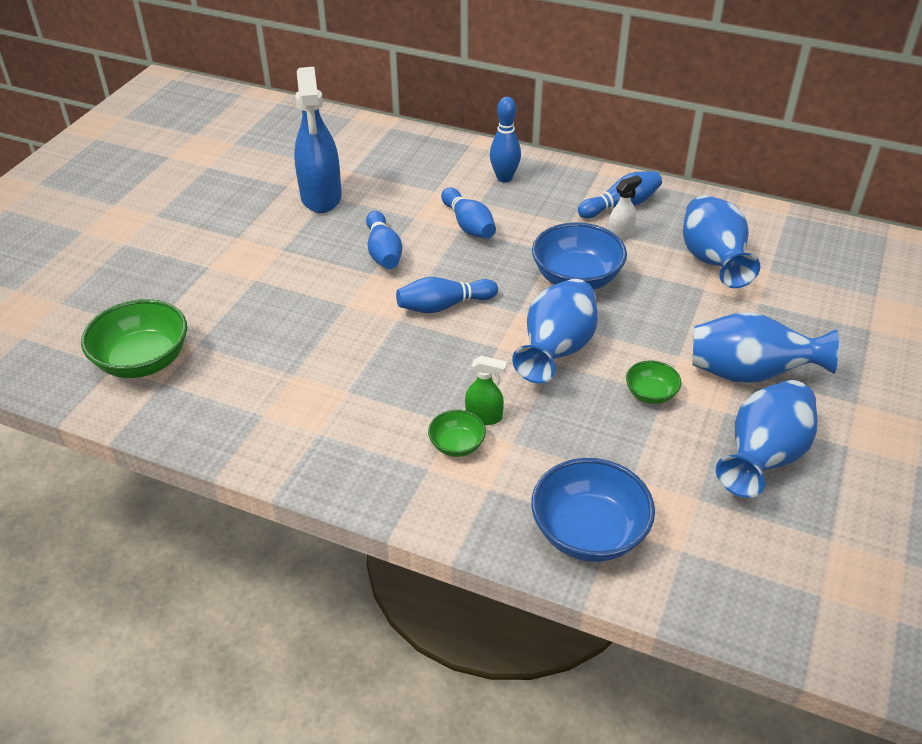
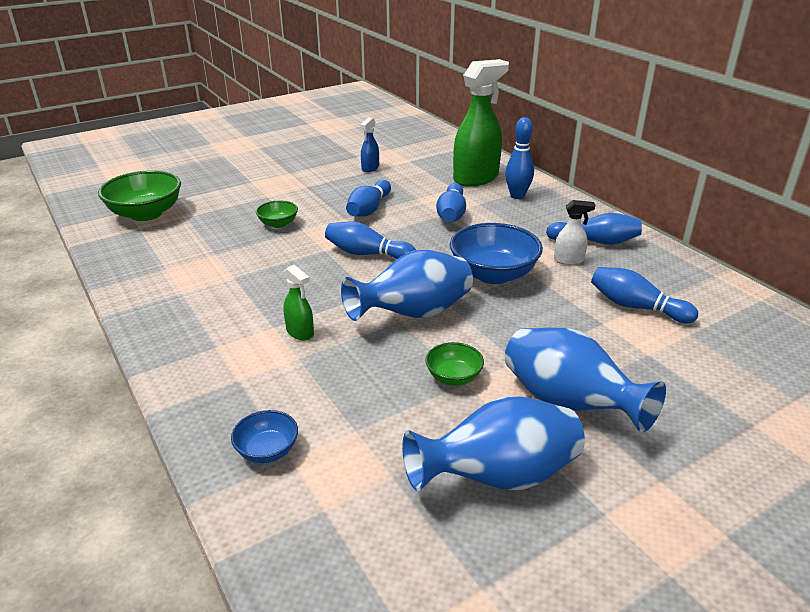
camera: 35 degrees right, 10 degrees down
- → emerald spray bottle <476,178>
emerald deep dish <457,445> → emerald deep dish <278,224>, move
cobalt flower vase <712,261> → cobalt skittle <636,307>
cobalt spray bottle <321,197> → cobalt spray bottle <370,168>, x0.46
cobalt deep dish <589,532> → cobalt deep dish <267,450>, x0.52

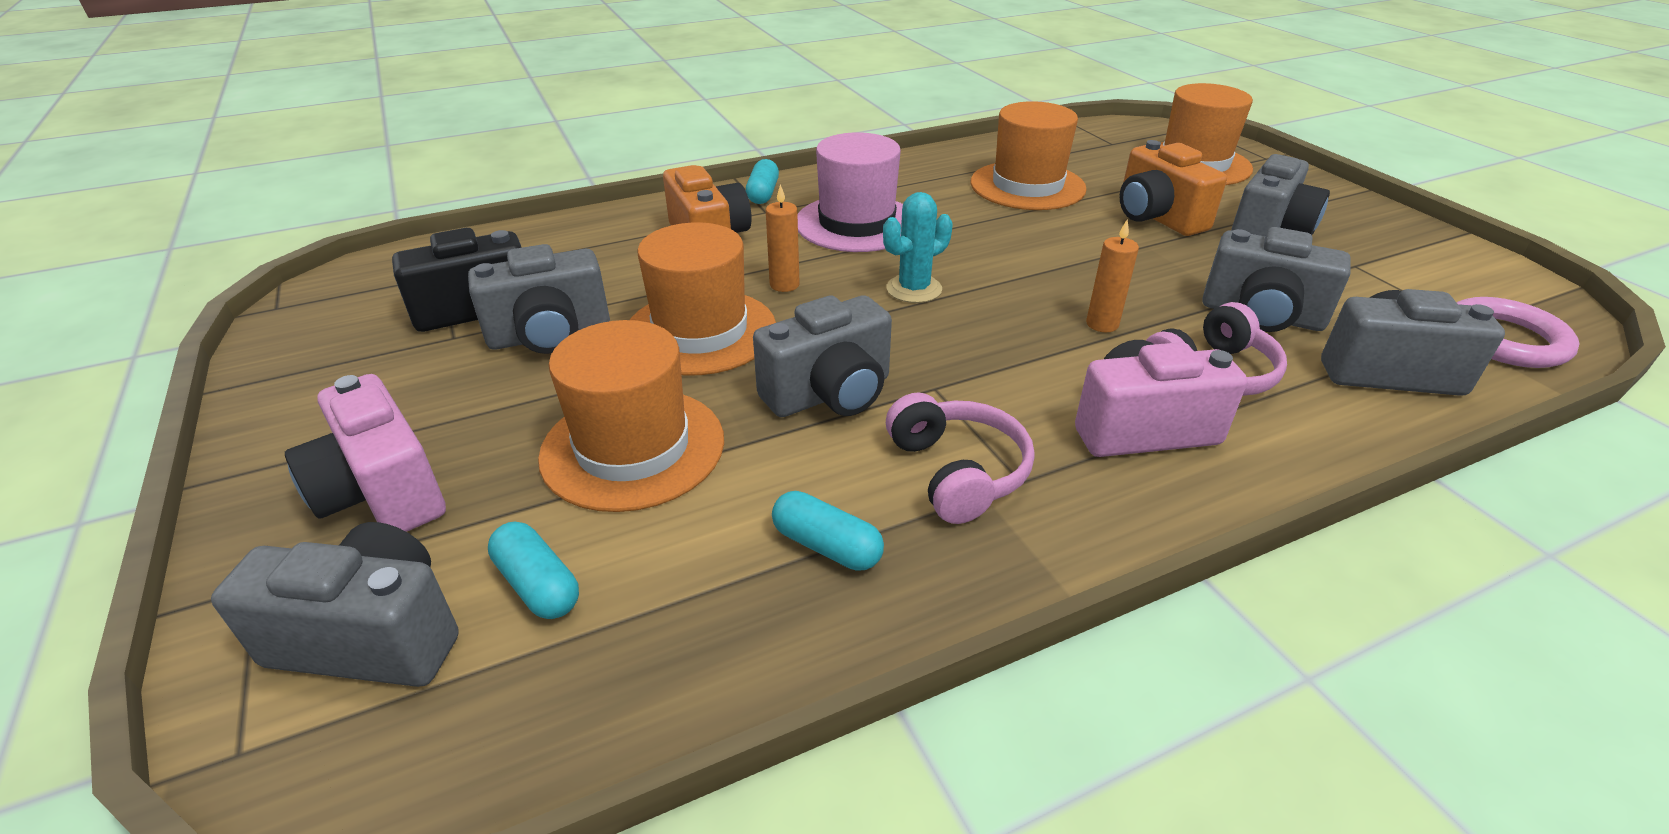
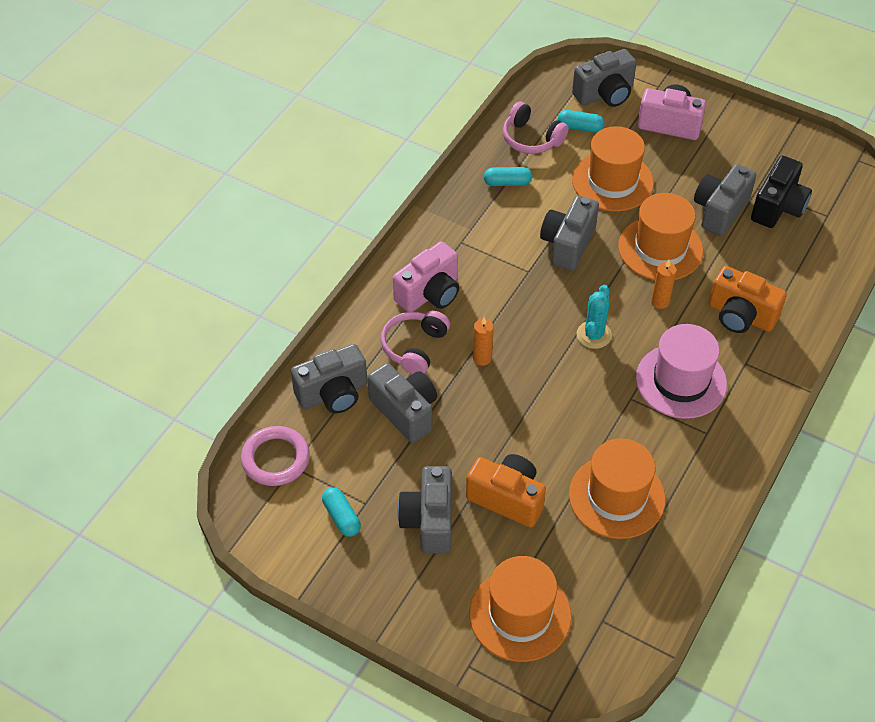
camera: 145 degrees right, 15 degrees up
turquoise capsule <763,193> → turquoise capsule <341,517>, move
rose-pink headset <957,472> → rose-pink headset <531,138>, move
ash-grey camera <1261,316> → ash-grey camera <405,411>, 60 degrees clockwise

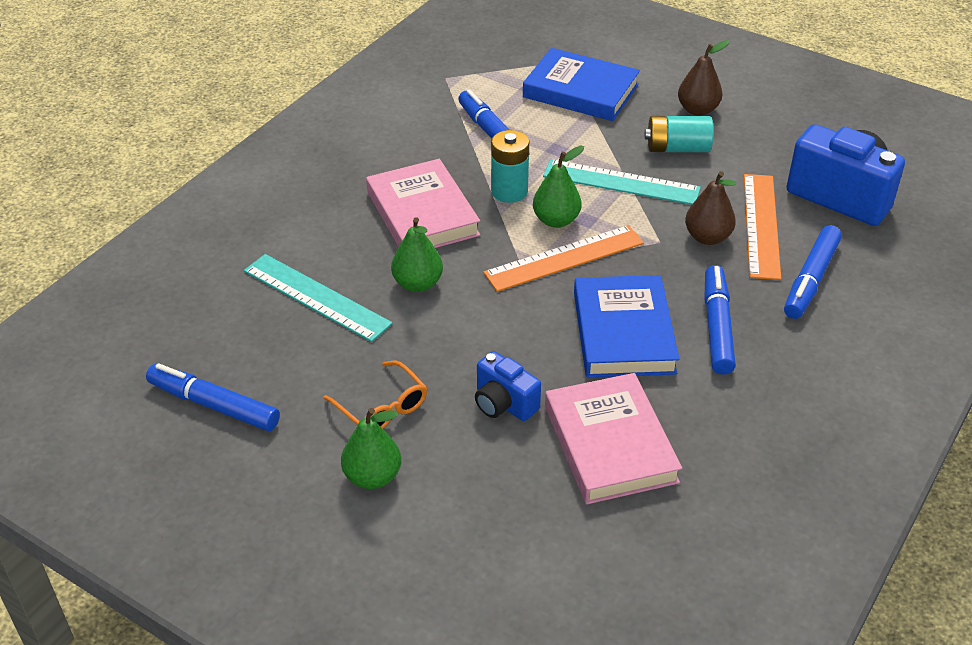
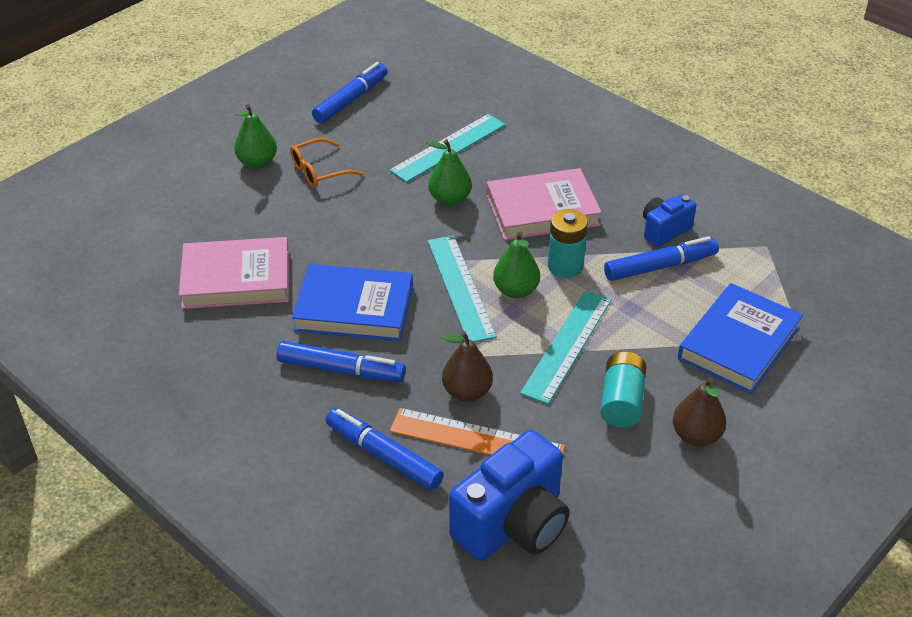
camera: 100 degrees right, 0 degrees up
cobalt camera <503,404> → cobalt camera <664,230>, move
bright orange ruler <564,258> → turquoise ruler <460,287>

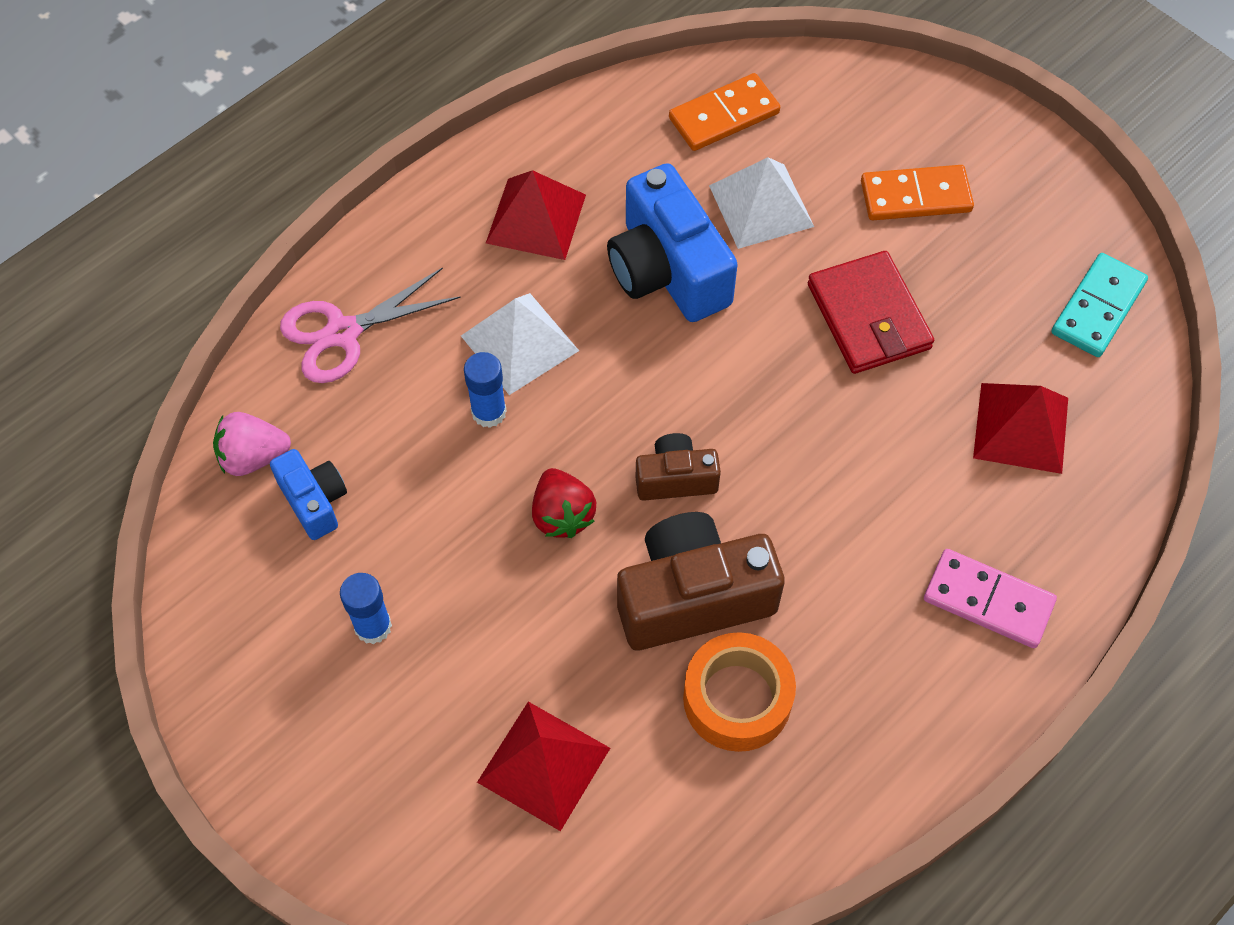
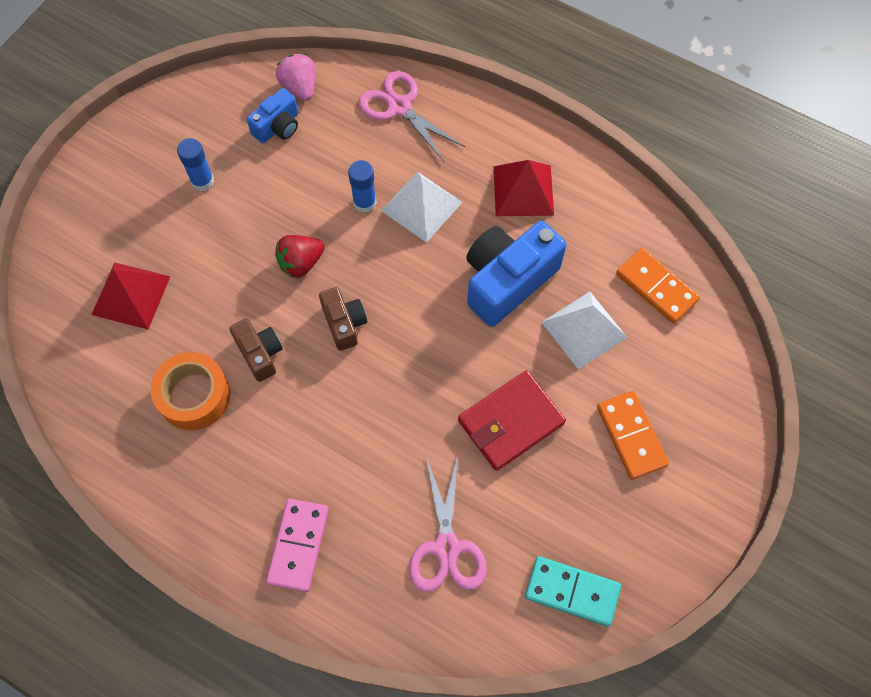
camera: 75 degrees right, 5 degrees up
scarlet solid pyramid <1020,427> → rose-pink scissors <446,547>
brown camera <693,597> → brown camera <260,353>, x0.54

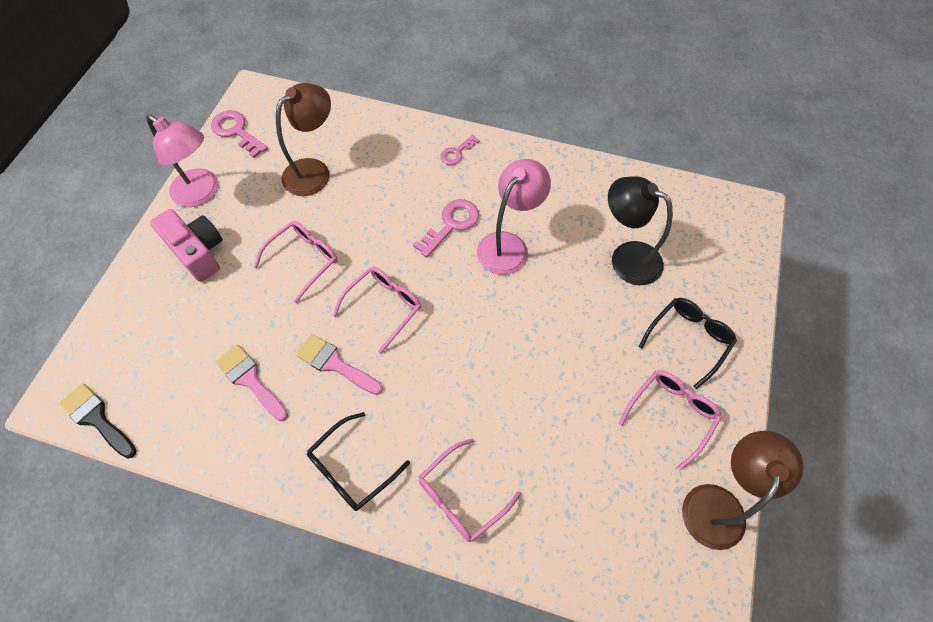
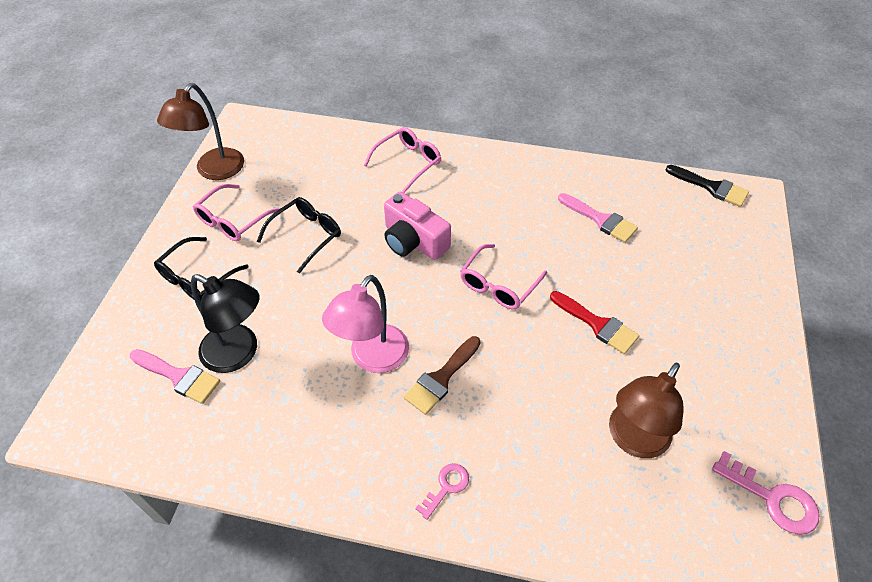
camera: 175 degrees right, 10 degrees down
rose-pink lamp <202,193> → -
rose-pink camera <197,252> → rose-pink camera <413,241>, move
rose-pink brush <335,364> → rose-pink brush <179,377>, move
black eyeglasses <352,469> → black eyeglasses <306,236>, move
rose-pink eyeglasses <304,260> → scarlet brush <597,324>
rose-pink latchkey <451,224> → brown brush <441,378>

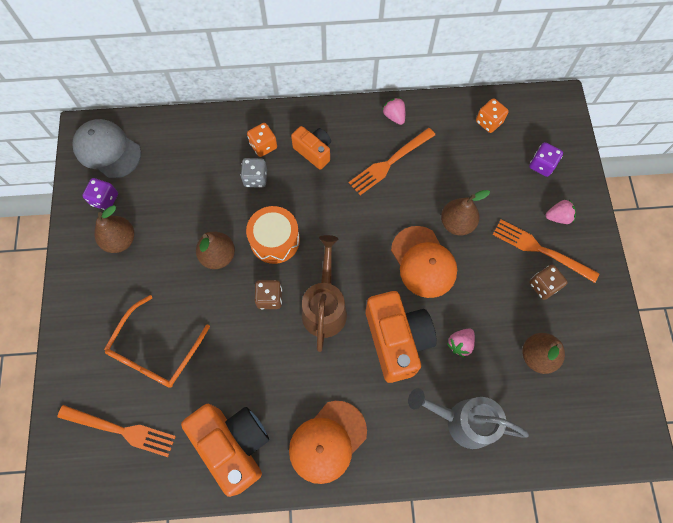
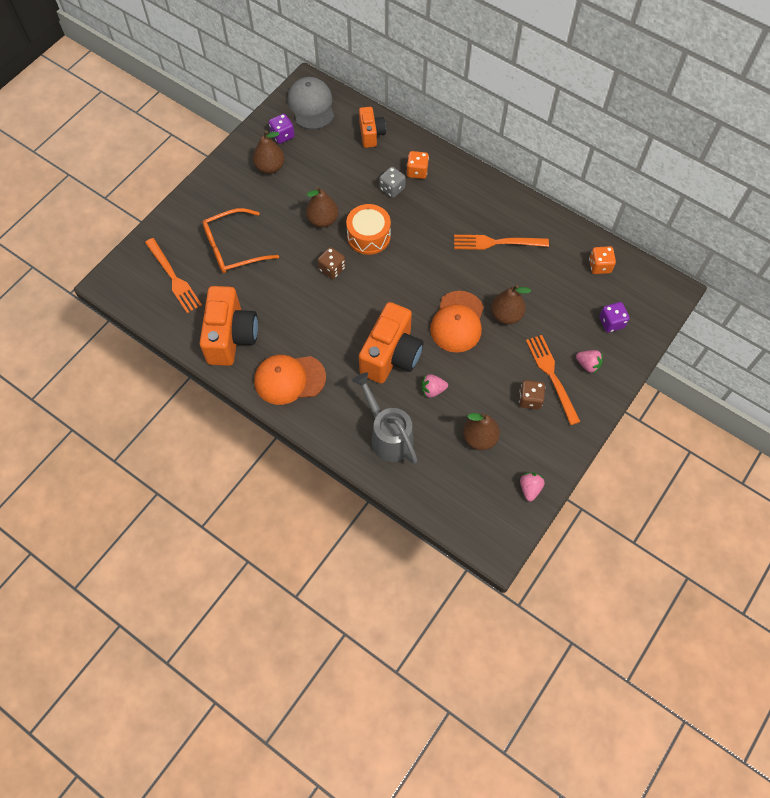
camera: 40 degrees right, 5 degrees down
brown watering pot <325,307> → -
bright orange camera <314,152> → bright orange camera <371,134>, move
rose-pink strawberry <394,116> → rose-pink strawberry <530,488>, move

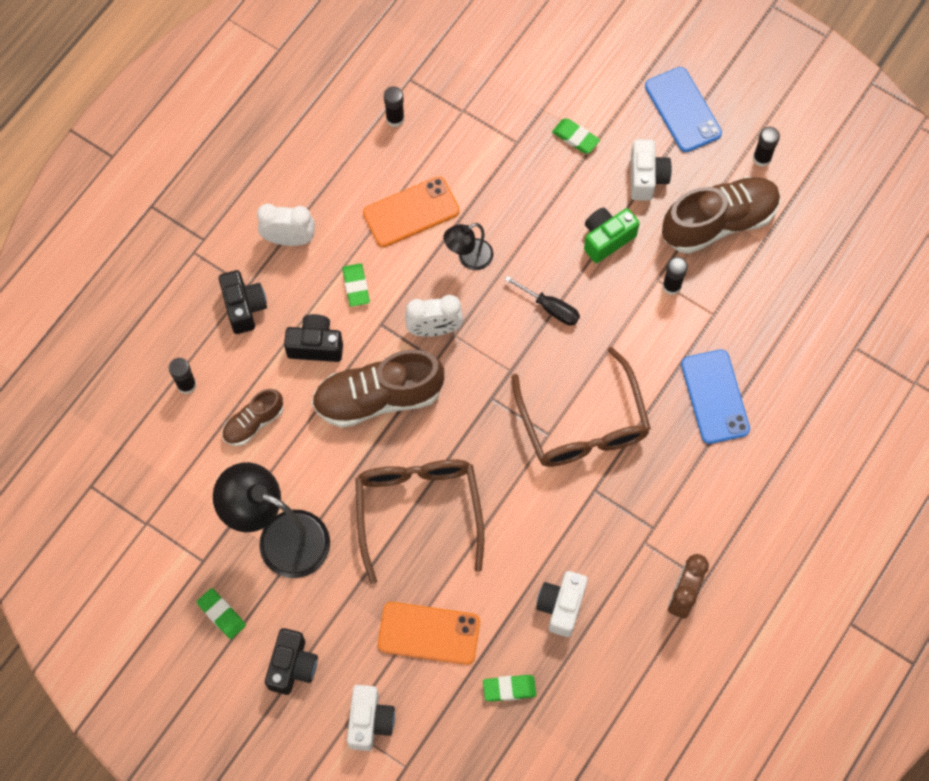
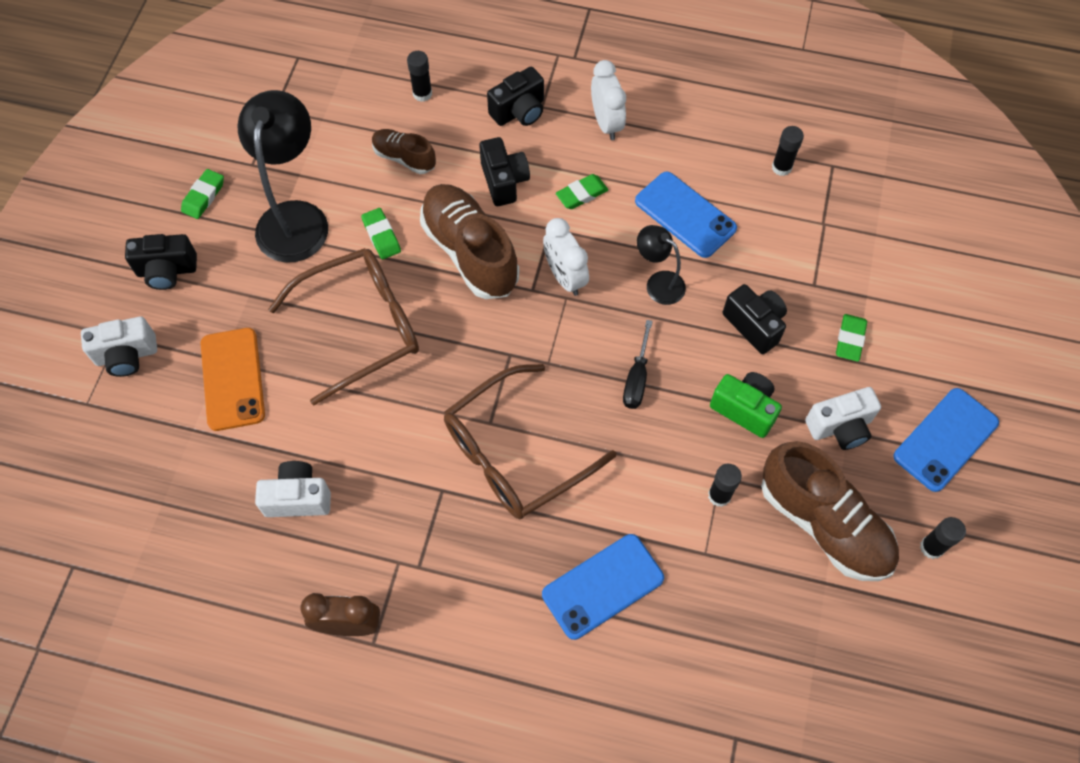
camera: 70 degrees right, 5 degrees down
- → black camera <754,325>
emerald gum eraser <509,689> → emerald gum eraser <381,236>, move
bright orange mobile phone <411,212> → cobalt mobile phone <685,215>

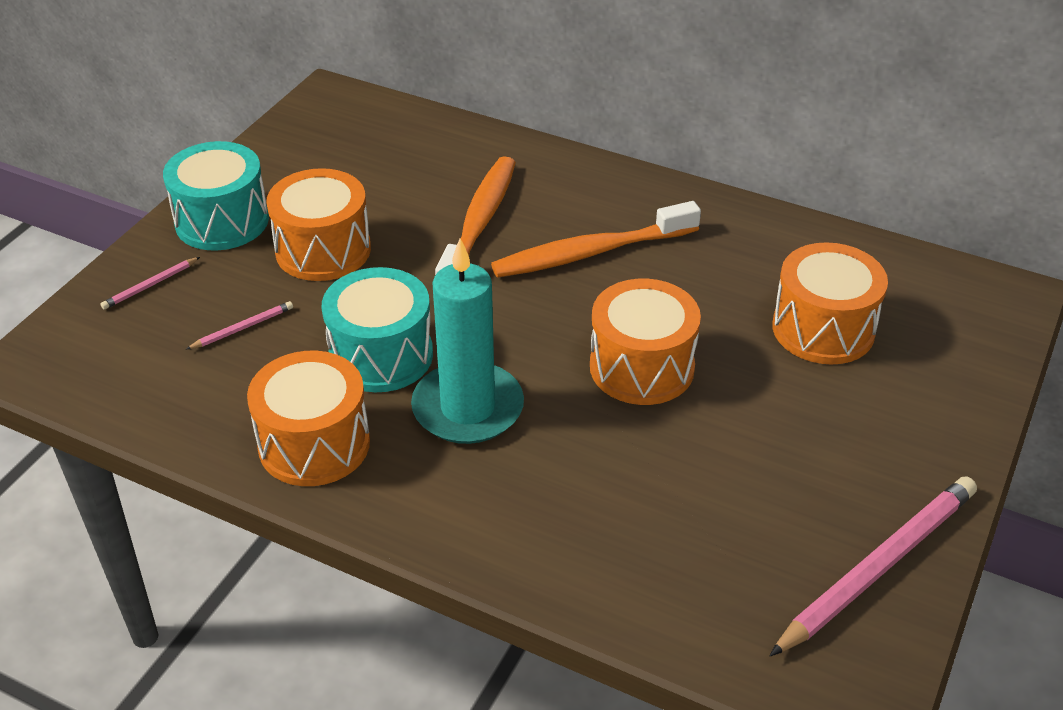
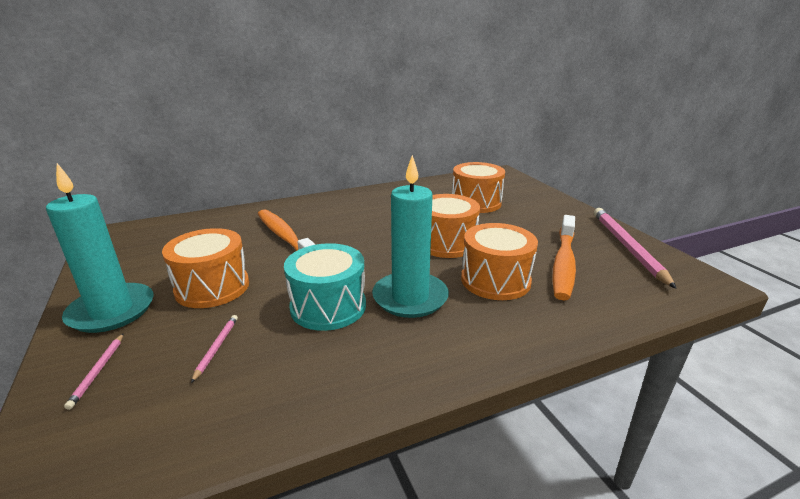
camera: 50 degrees left, 15 degrees down
bright orange drum <314,444> → bright orange drum <495,280>, move
bright orange tooth brush <591,253> → bright orange tooth brush <563,263>, move
turquoise drum <222,221> → turquoise wax candle <112,311>

